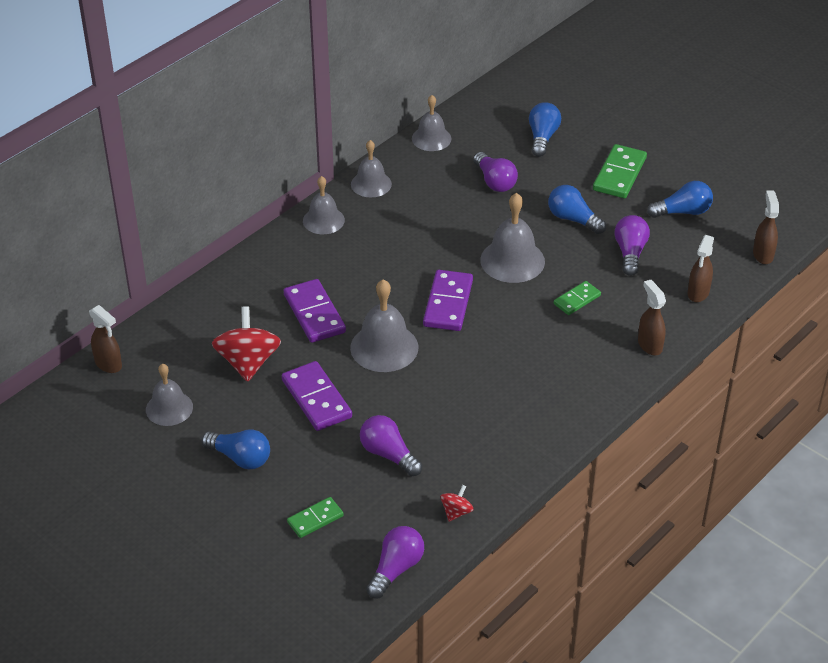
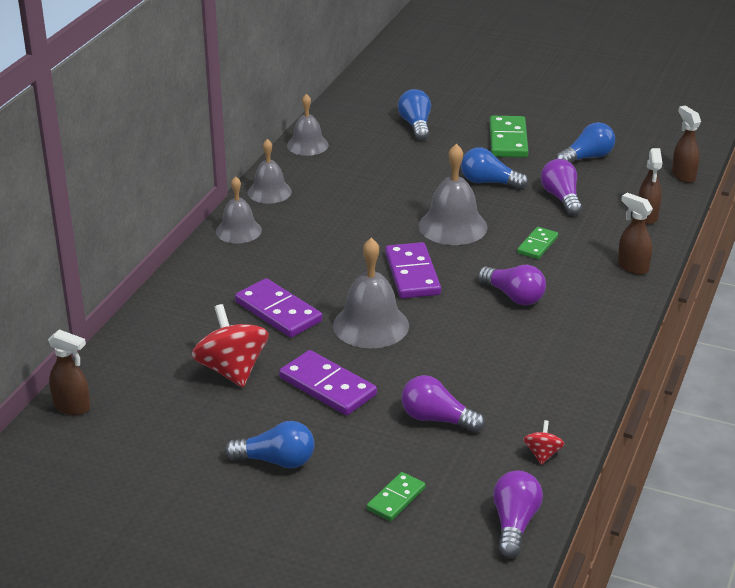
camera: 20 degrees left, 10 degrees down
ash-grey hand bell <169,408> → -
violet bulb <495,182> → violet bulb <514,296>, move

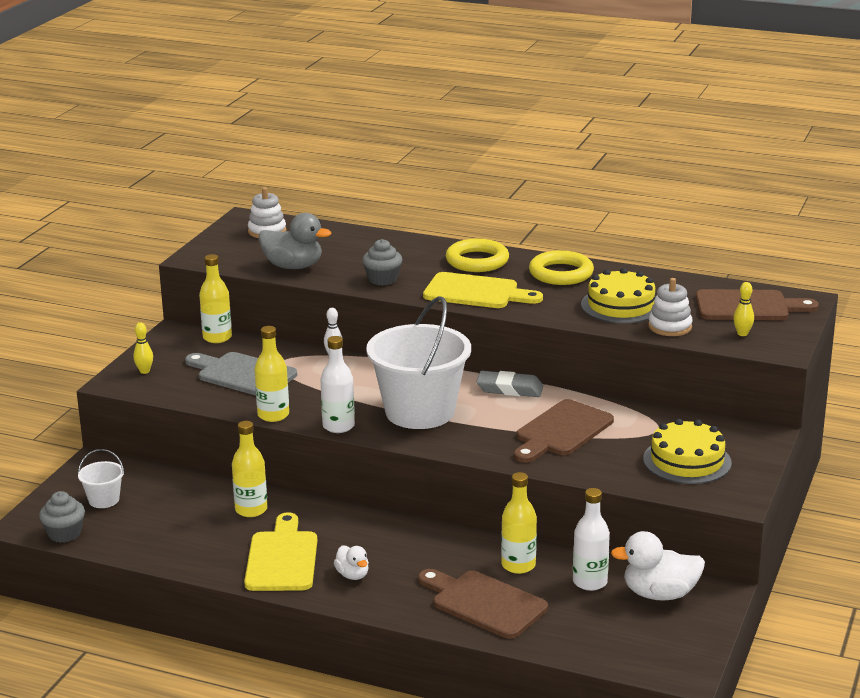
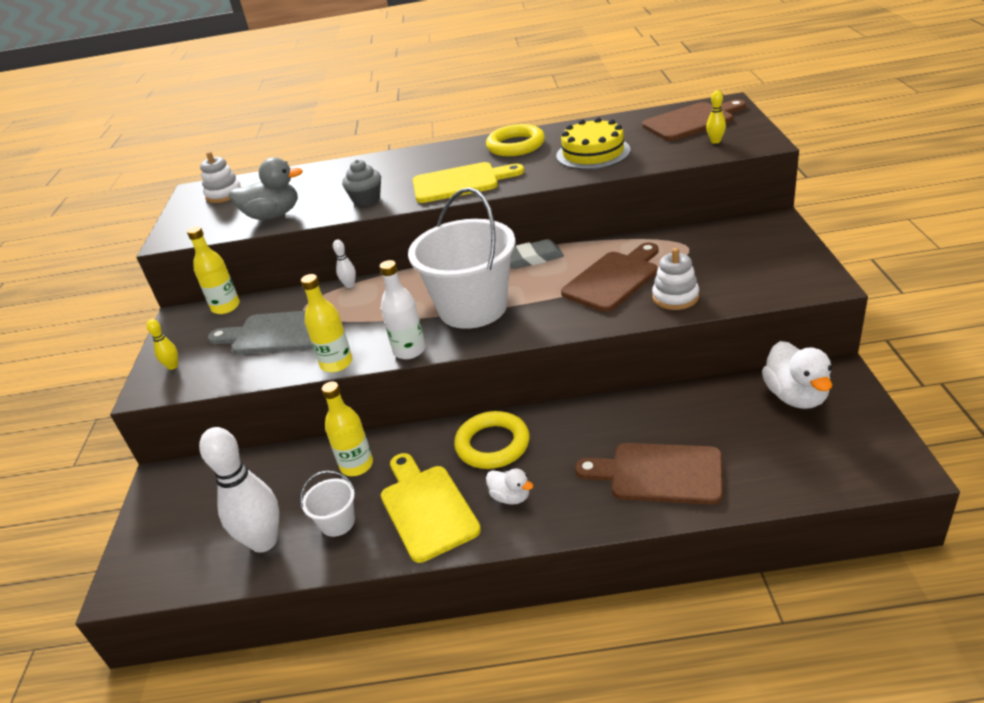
camera: 20 degrees left, 10 degrees up
ash-grey cupcake <64,534> → -
yellow flask <518,565> → -
white flask <590,582> → -
yellow layer cake <687,461> → -
- → white skittle <264,541>
white bucket <104,500> → white bucket <337,523>, move
yellow ring <477,261> → yellow ring <492,444>, move
white ring stacker <670,327> → white ring stacker <675,297>, move
brown bread board <561,431> → brown bread board <613,279>, 150 degrees counterclockwise
white toy duck <659,594> → white toy duck <795,396>, 75 degrees counterclockwise

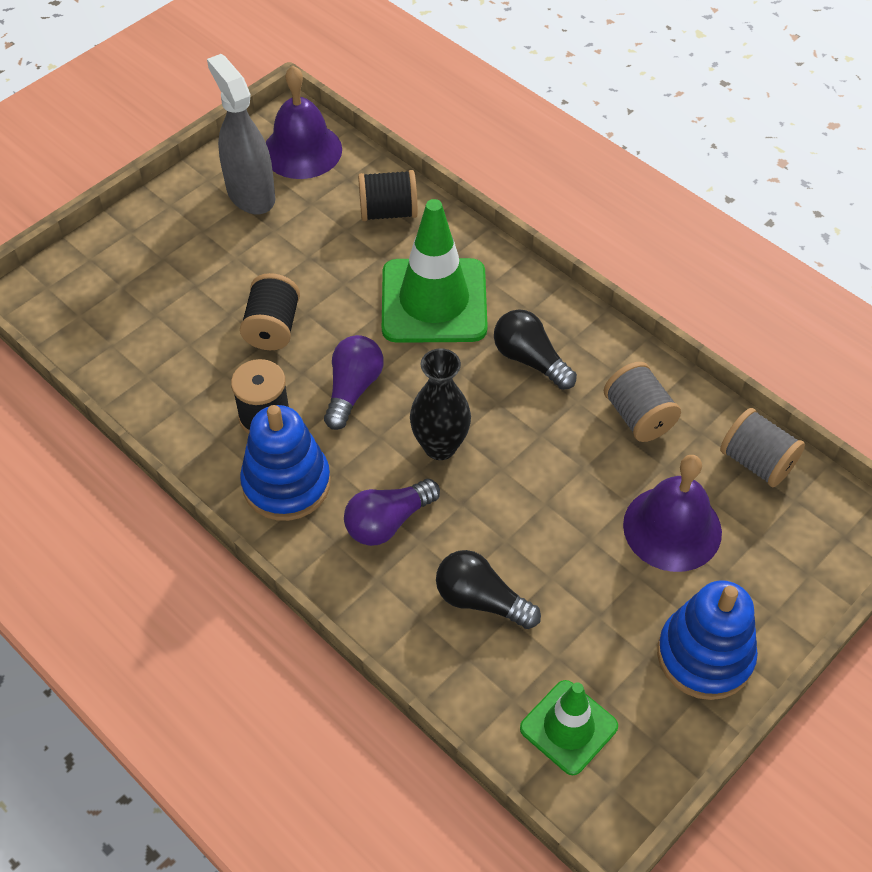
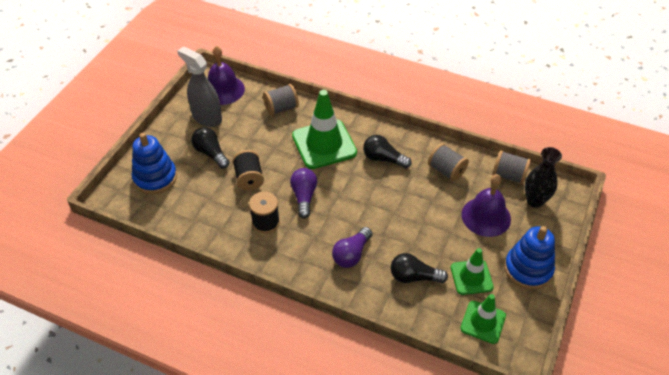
camera: 20 degrees left, 5 degrees down
- → black bulb <211,153>
- → emerald safety cone <471,277>
cobalt ring stacker <286,483> → cobalt ring stacker <155,178>, move
black flower vase <440,446> → black flower vase <535,201>, move
black reel of thread <388,212> → ash-grey reel of thread <281,108>

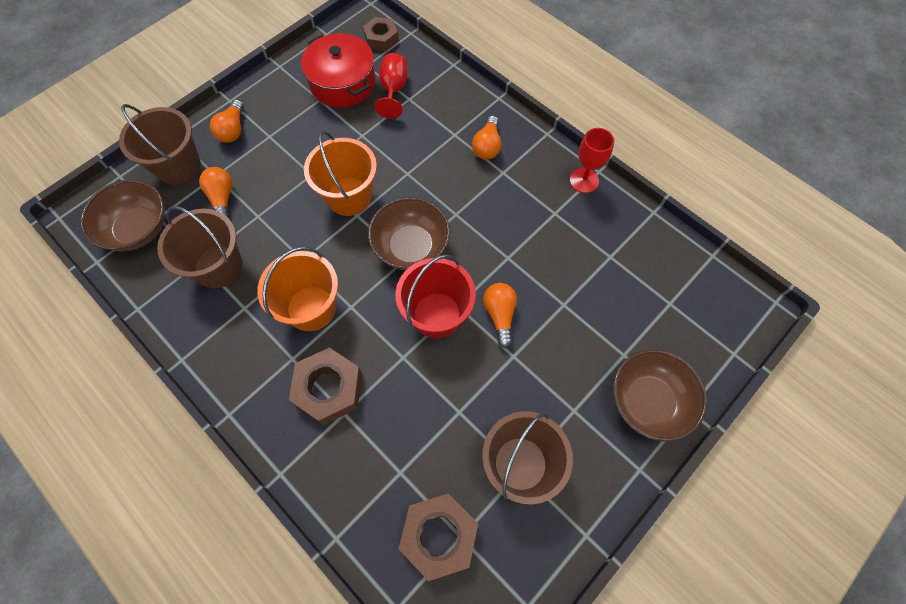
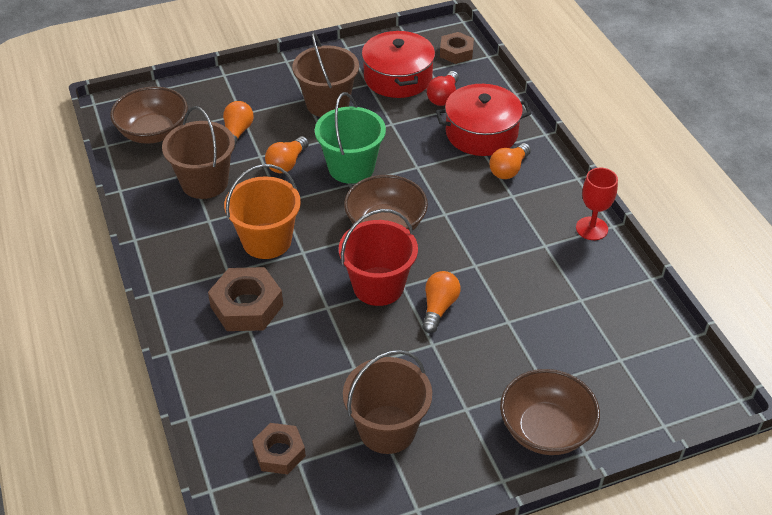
camera: 25 degrees right, 20 degrees down
- → scarlet pot <481,133>
brown bucket <178,166> → brown bucket <327,103>, move
bright orange bulb <233,129> → bright orange bulb <287,163>, move
scarlet wine glass <393,90> → scarlet bulb <443,97>
bright orange bucket <349,196> → emerald bucket <351,167>
brown nut <439,535> → brown nut <279,452>, x0.65

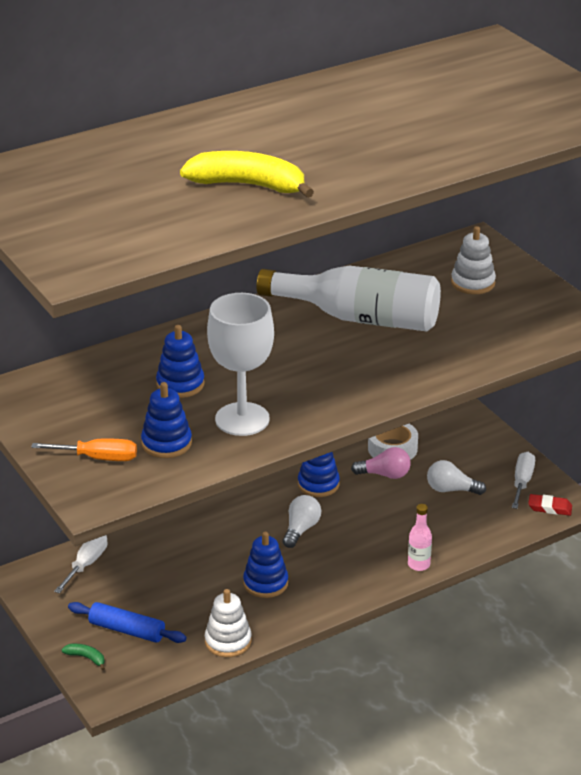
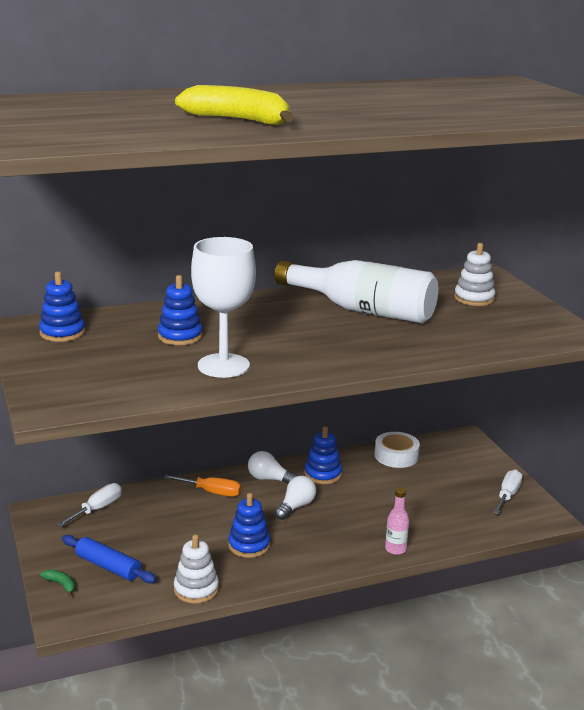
camera: 10 degrees right, 10 degrees down
rose-pink bulb <385,474> → -
scarlet gum eraser <549,508> → -
bright orange screwdriver <98,458> → bright orange screwdriver <212,492>, move
cobalt ring stacker <166,443> → cobalt ring stacker <62,333>, move
white bulb <451,489> → white bulb <269,479>, move

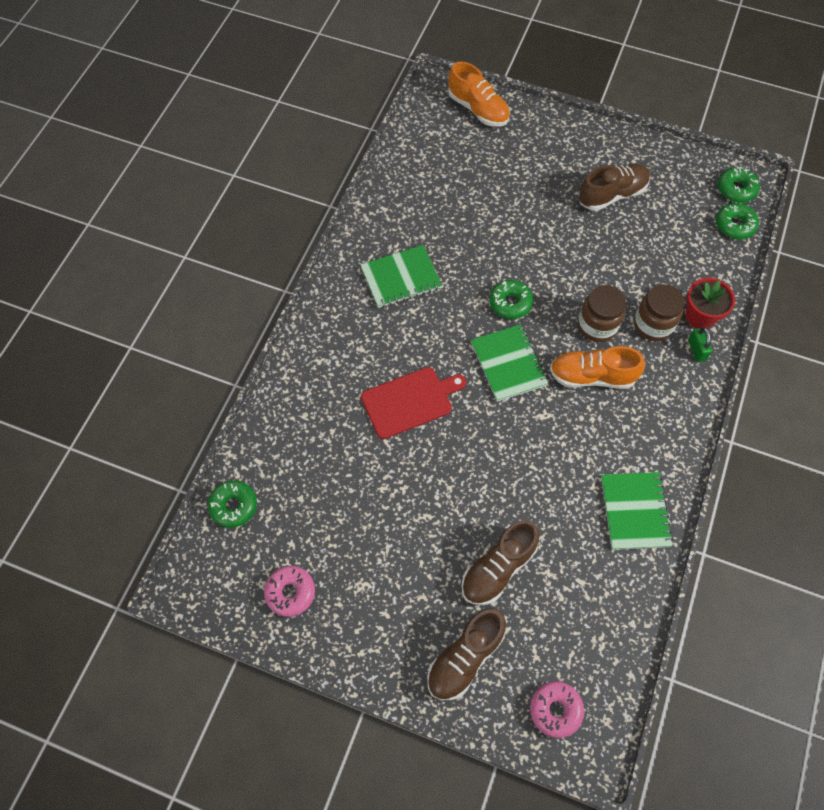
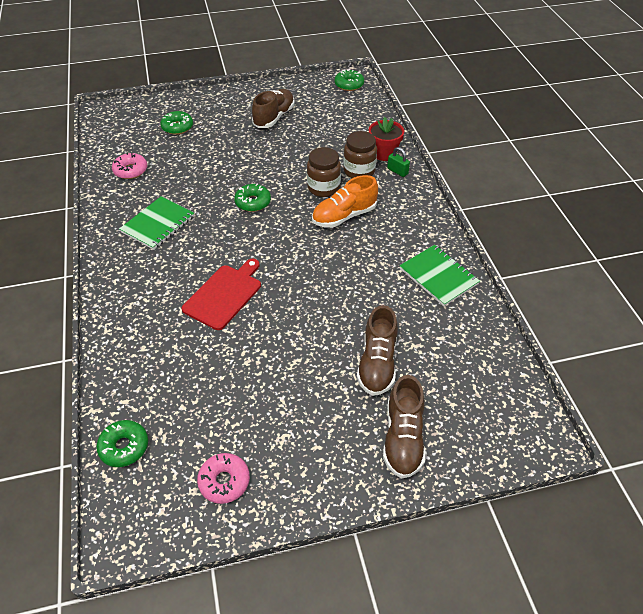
camera: 35 degrees left, 15 degrees down
bright orange sneaker <478,109> → -
emerald notepad <508,364> → -
rose-pink glazed donut <555,710> → rose-pink glazed donut <130,170>, move
emerald glazed donut <735,225> → emerald glazed donut <177,127>, move

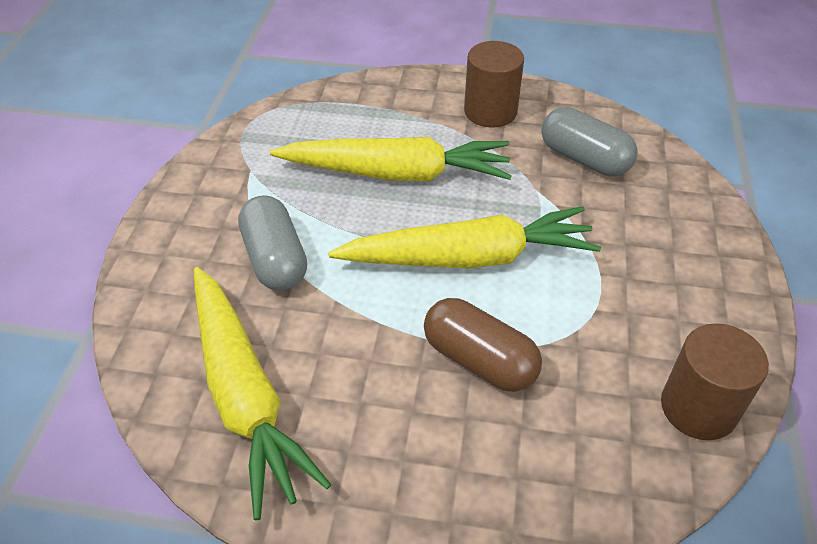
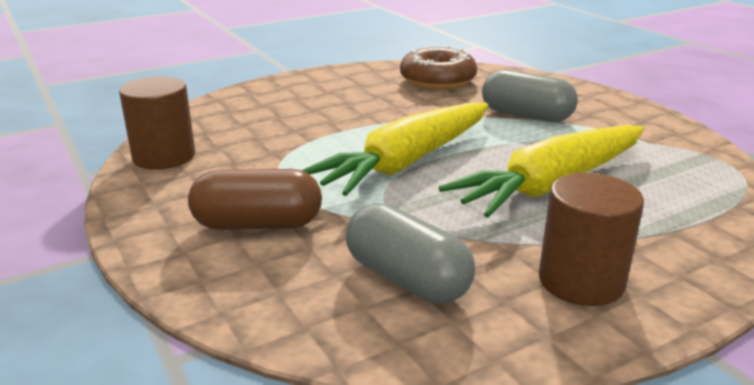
camera: 140 degrees right, 20 degrees down
brown capsule <479,360> → brown capsule <258,224>, move
yellow toy carrot <245,395> → brown glazed donut <437,80>
ash-grey capsule <584,159> → ash-grey capsule <407,279>, 45 degrees clockwise

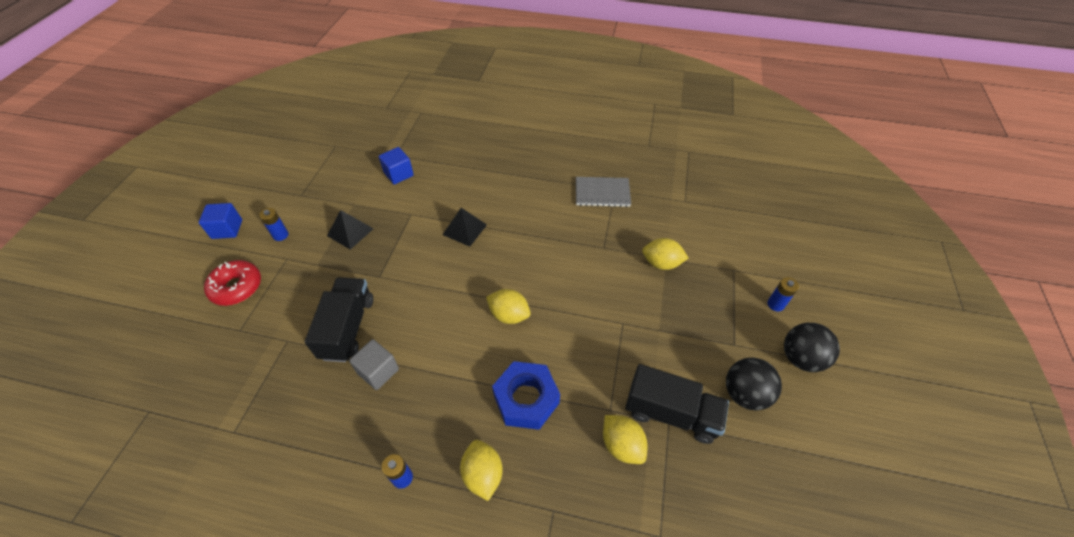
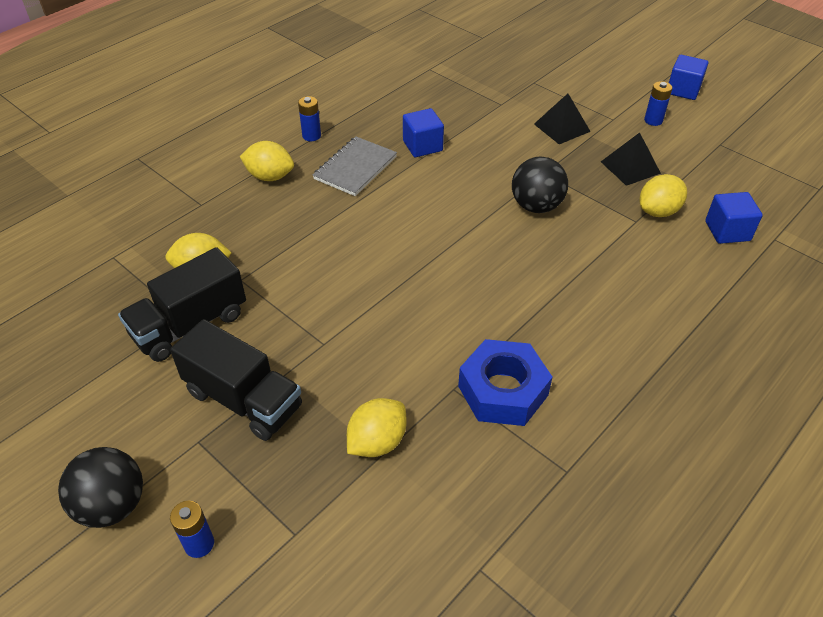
camera: 120 degrees right, 5 degrees down
scarlet glazed donut <237,287> → -
black truck <348,328> → black truck <243,399>, move
black solid pyramid <464,229> → black solid pyramid <562,127>, move
yellow toy lemon <509,315> → yellow toy lemon <658,211>, move
cobalt nut <526,399> → cobalt nut <503,391>, move
ash-grey notepad <602,193> → ash-grey notepad <355,168>, move
black sphere <744,394> → black sphere <536,206>, move
ash-grey block <378,371> → cobalt block <422,146>

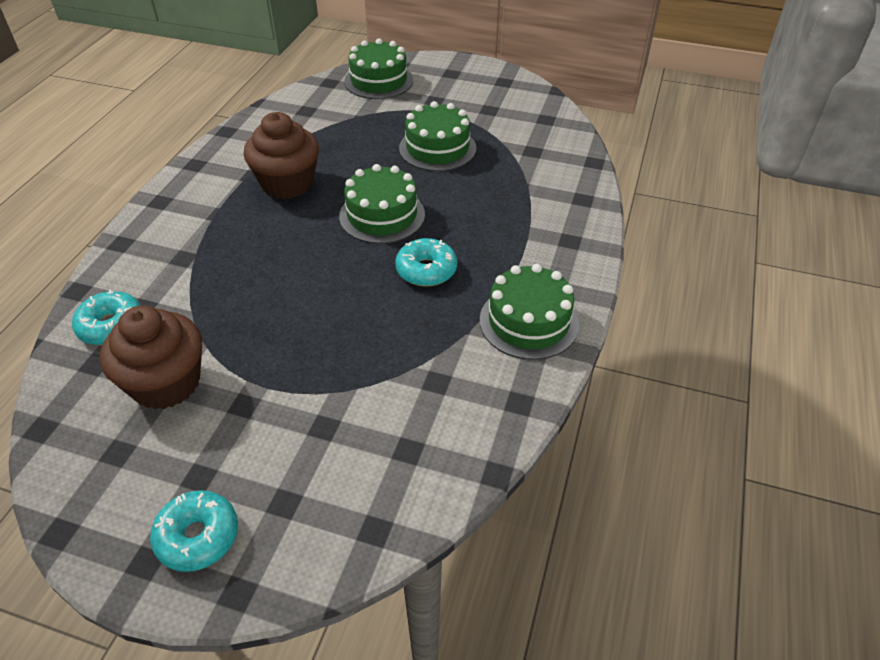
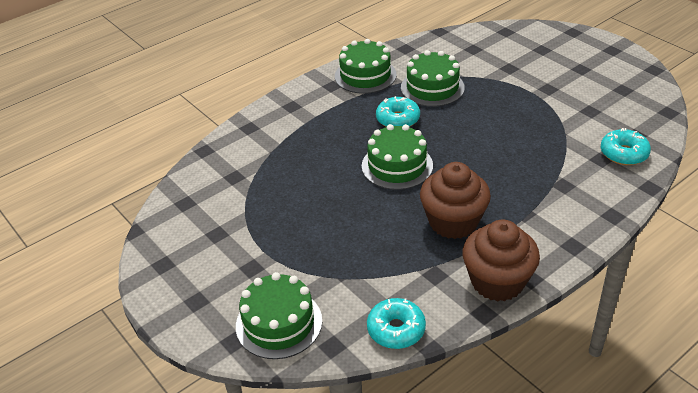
camera: 145 degrees left, 5 degrees down
brown cupcake <166,383> → brown cupcake <497,281>, move
turquoise glazed donut <198,537> → turquoise glazed donut <396,329>, move
emerald layer cake <437,148> → emerald layer cake <432,87>, move

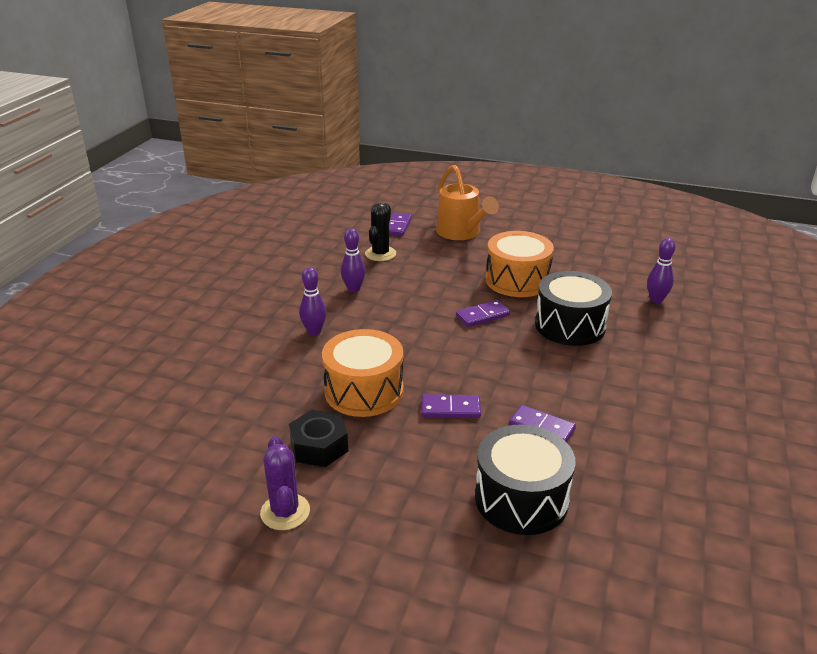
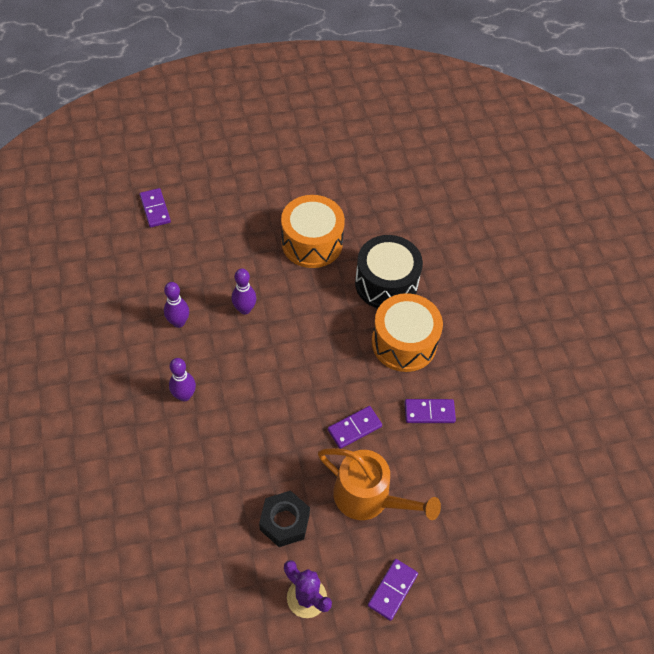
camera: 35 degrees left, 25 degrees up
black cactus <380,254> → -
black drum <521,499> → -
bright orange drum <364,391> → bright orange drum <404,343>, move
bright orange watering pot <461,233> → bright orange watering pot <369,498>, move
violet domino piece <482,316> → violet domino piece <392,590>, move
violet skittle <656,300> → violet skittle <244,309>, move

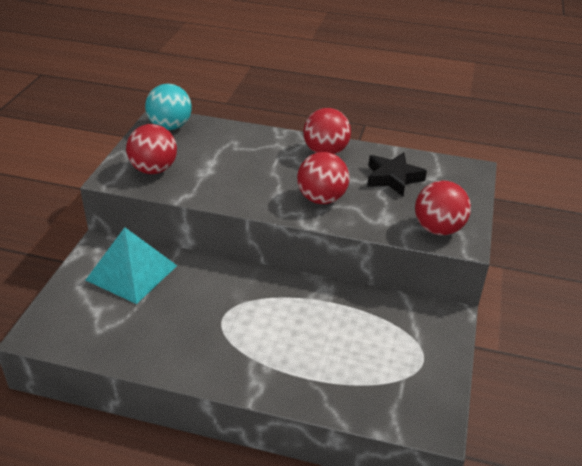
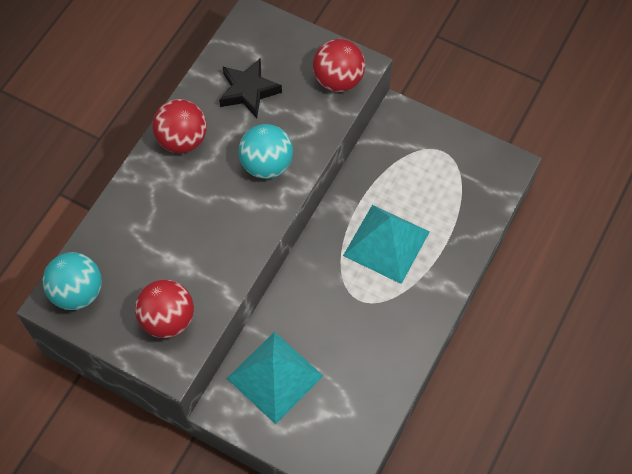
camera: 75 degrees left, 25 degrees up
- → turquoise solid pyramid <386,243>
scarlet sphere <321,199> → turquoise sphere <266,164>

